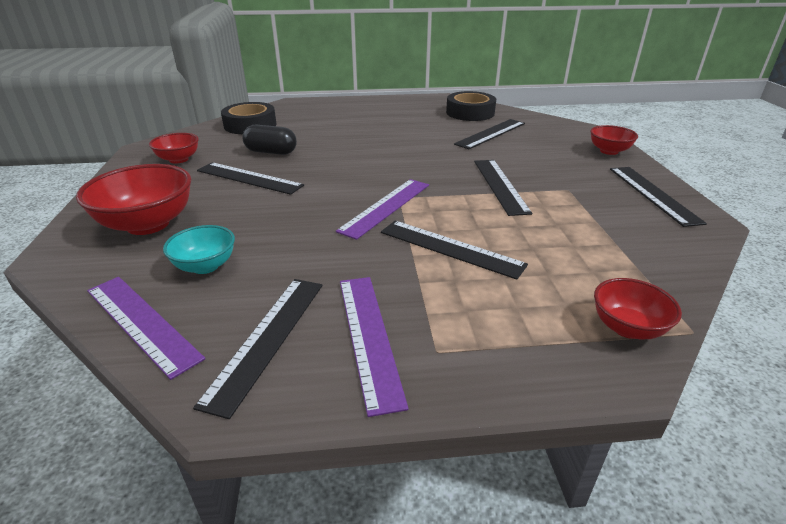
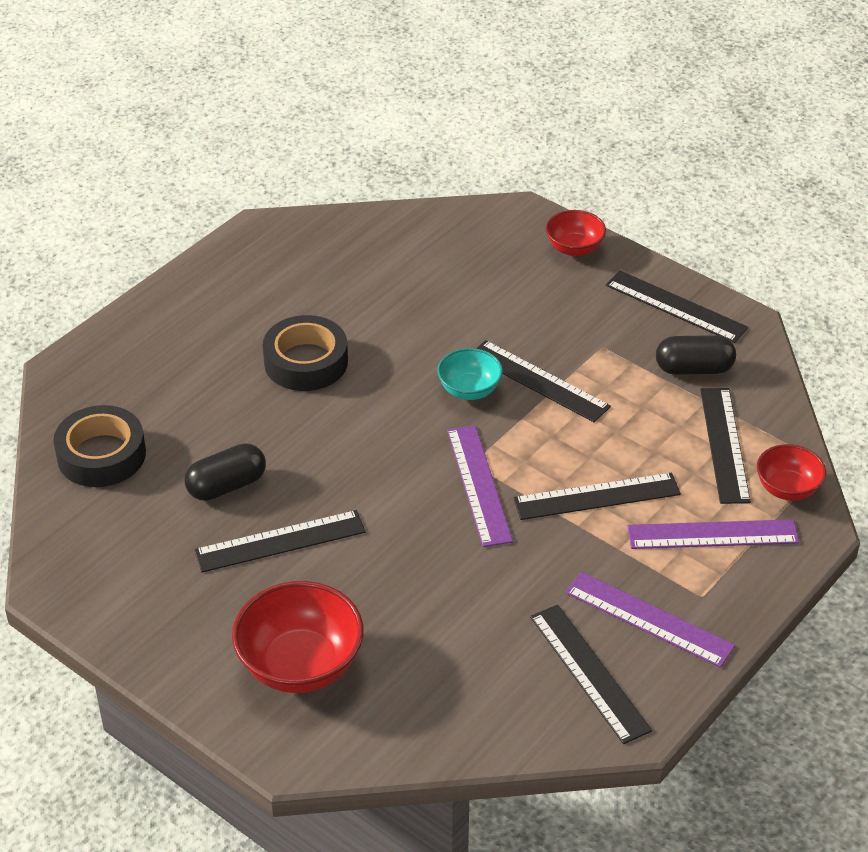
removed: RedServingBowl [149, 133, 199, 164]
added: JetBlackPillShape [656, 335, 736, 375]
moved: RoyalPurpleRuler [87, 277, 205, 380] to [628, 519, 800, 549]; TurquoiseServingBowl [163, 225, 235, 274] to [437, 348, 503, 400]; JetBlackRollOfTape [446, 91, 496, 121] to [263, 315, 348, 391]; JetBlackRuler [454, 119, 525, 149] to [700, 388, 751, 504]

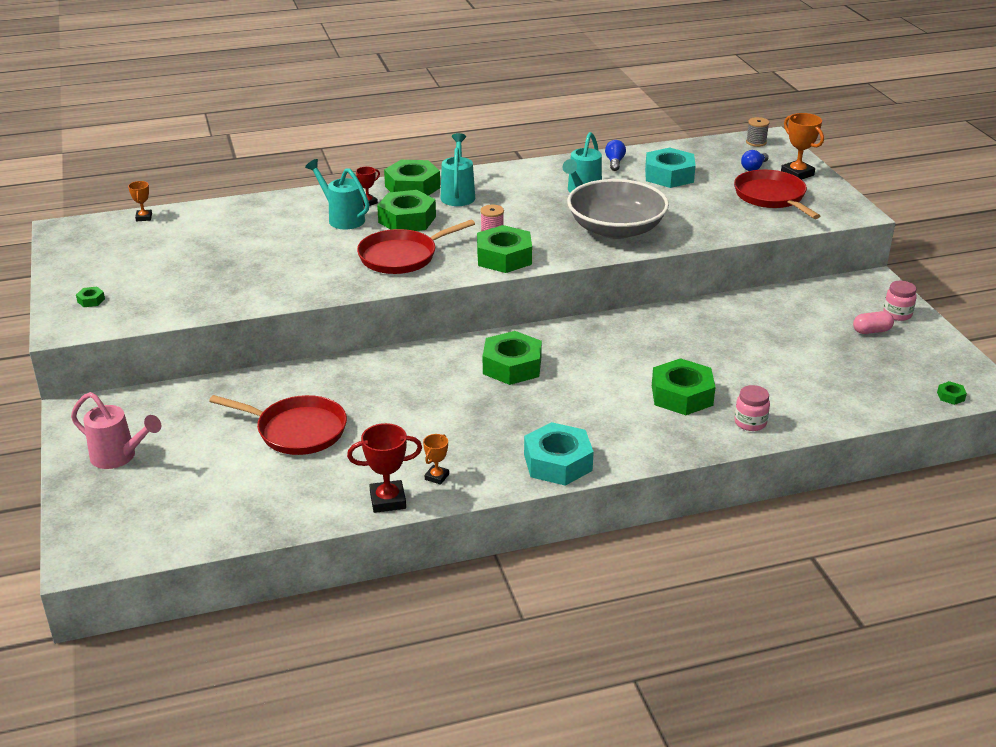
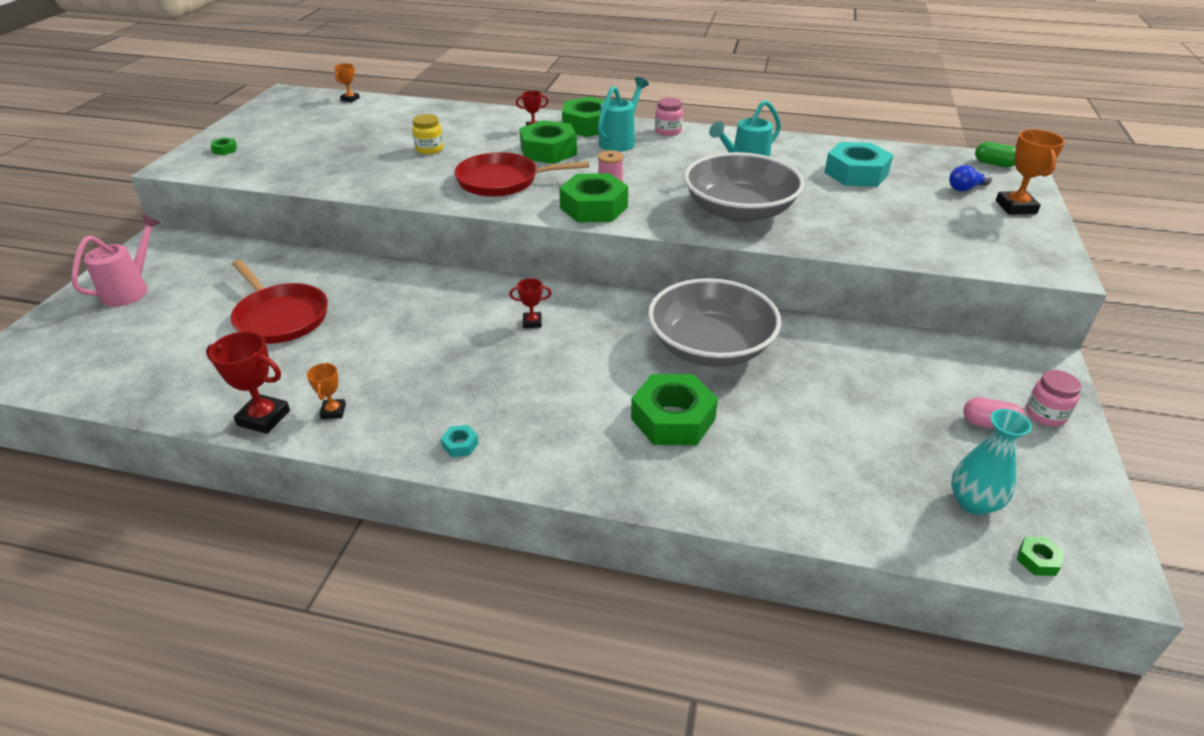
removed: TurquoiseSprinklingCan [305, 159, 369, 229]; BlueLightBulb [605, 140, 626, 171]; RedFryingPan [734, 170, 820, 219]
added: GoldenJamJar [412, 114, 444, 154]; AshGreyServingBowl [648, 278, 781, 367]; TurquoiseFlowerVase [951, 409, 1032, 515]
moved: RosePinkJamJar [735, 385, 770, 431] to [655, 98, 683, 136]
replaced: GreenHexNut [483, 331, 542, 385] to RedTrophy [509, 278, 551, 328]; AshGreyBobbin [746, 117, 769, 147] to GreenPillShape [975, 142, 1016, 167]
turned: RosePinkSprinklingCan [71, 392, 161, 469] = [72, 215, 161, 307] 120 degrees counterclockwise; BrightOrangeTrophy [423, 434, 449, 485] = [307, 362, 346, 419] 60 degrees counterclockwise
resized: TurquoiseHexNut [524, 422, 594, 486] = [441, 425, 479, 457] x0.41

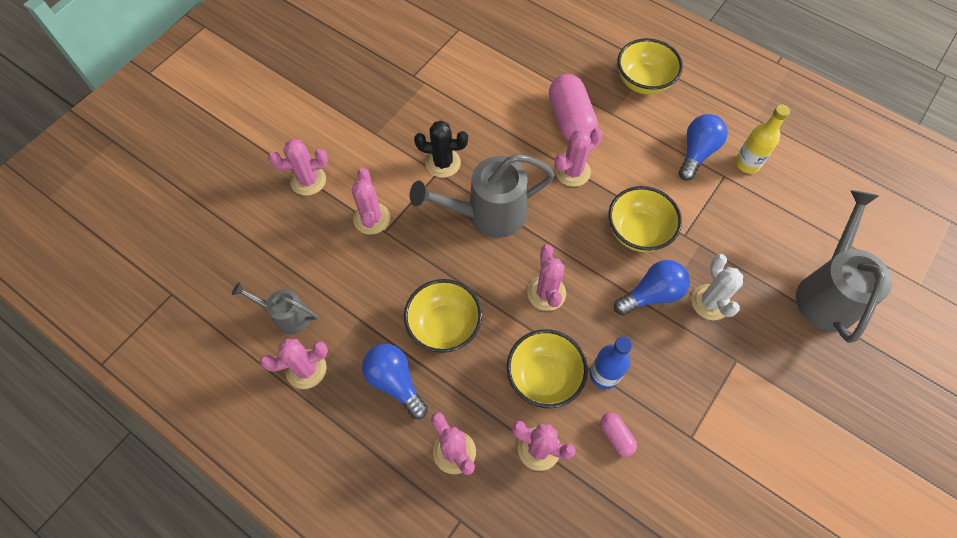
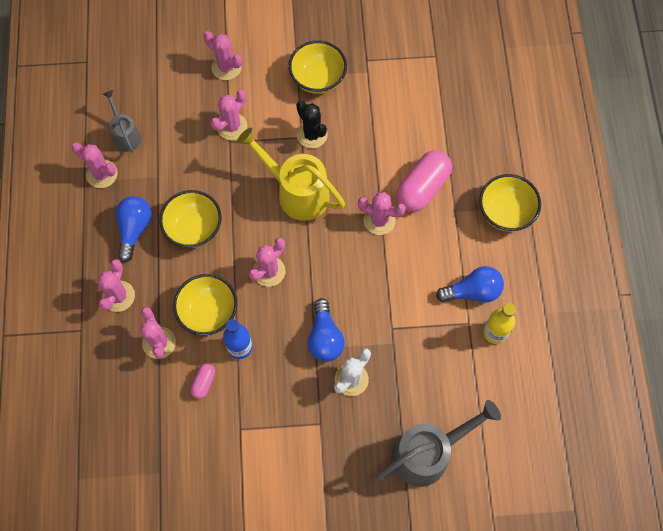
moved: GoldenServingBowl [608, 186, 682, 252] to [288, 40, 347, 94]
recoloured: AshGreySprinklingCan [410, 154, 555, 238] to GoldenSprinklingCan [237, 128, 345, 221]
turned: BlueLightBulb [614, 260, 690, 316] = [307, 298, 345, 362] 60 degrees clockwise

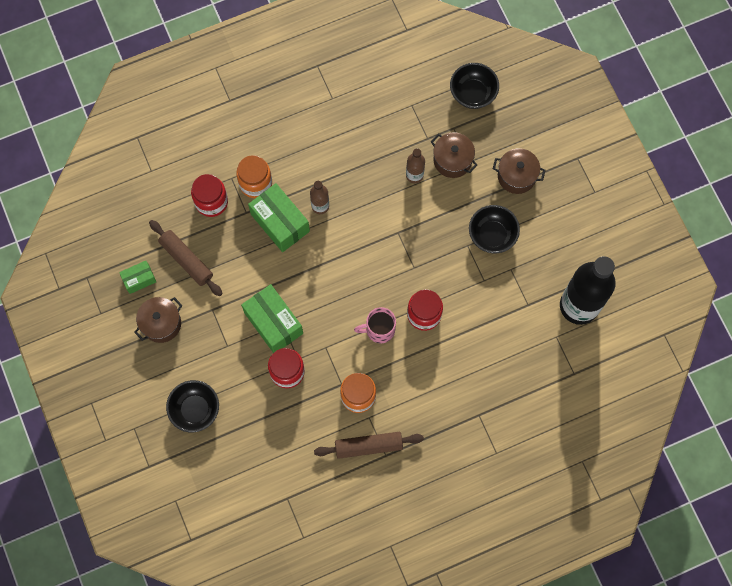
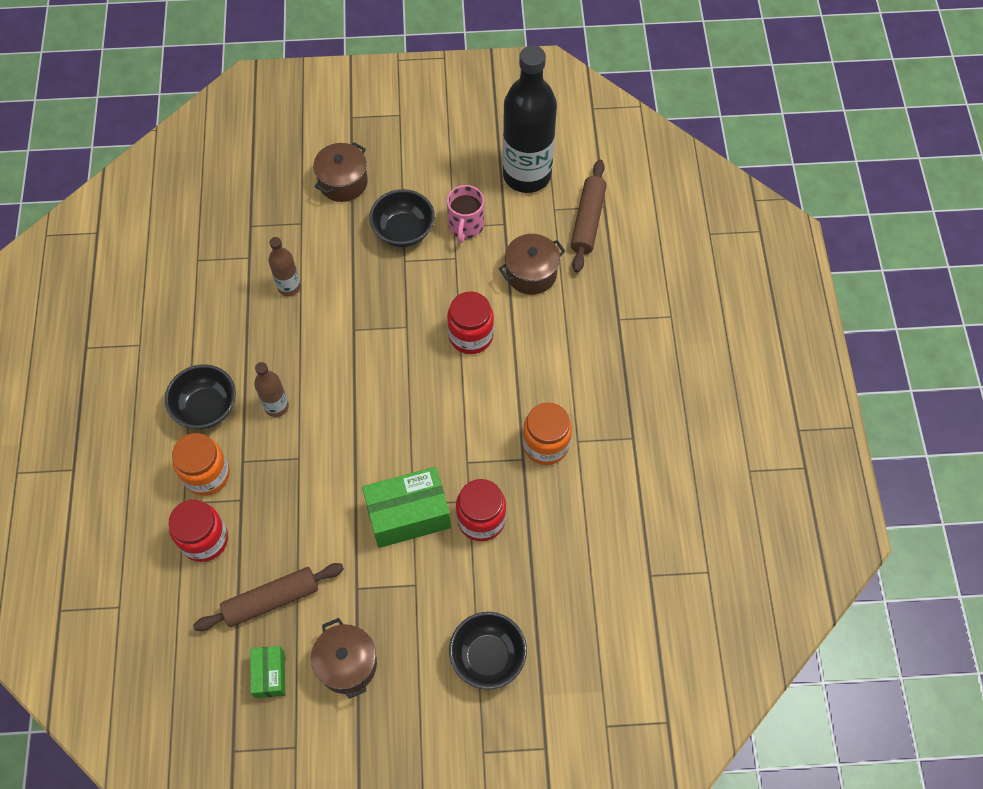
removed: GreenBox [248, 183, 310, 252]
moved: BrownPastryRoller [314, 432, 424, 459] to [571, 160, 607, 273]; RosePinkMug [354, 307, 396, 343] to [447, 185, 484, 243]; BrownPot [431, 132, 477, 178] to [499, 234, 565, 295]; JetBlackServingBowl [450, 63, 499, 109] to [165, 365, 236, 429]

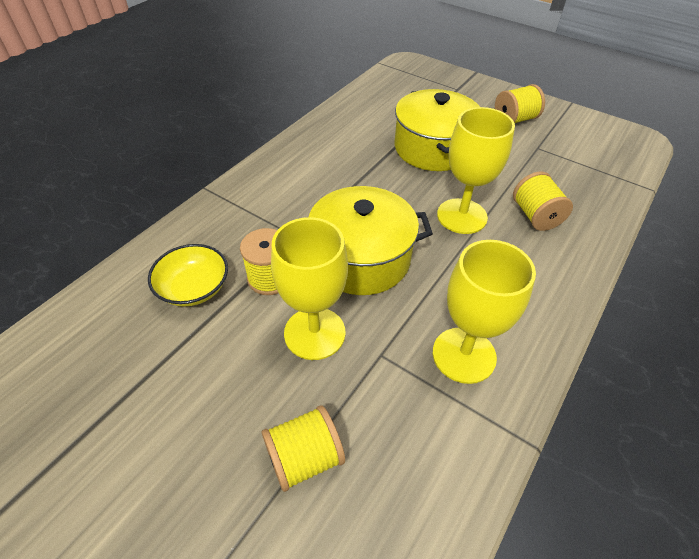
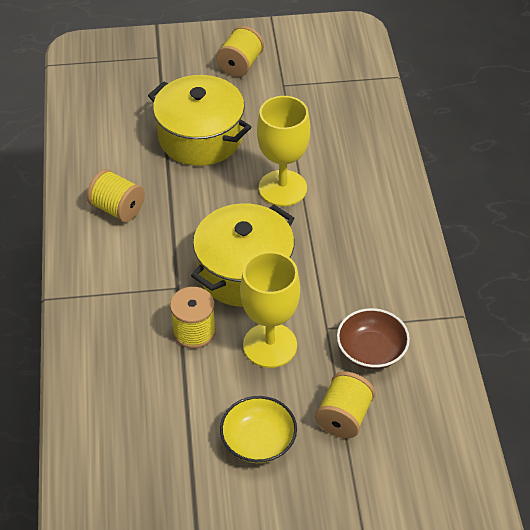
removed: GoldenGoblet [433, 240, 536, 384]
added: BrownServingBowl [337, 308, 410, 369]
moved: GoldenServingBowl [148, 244, 228, 306] to [220, 396, 297, 463]; GoldenBobbin [513, 171, 573, 231] to [87, 169, 145, 222]

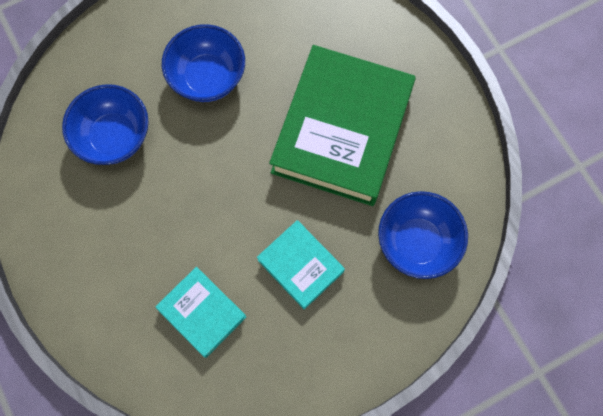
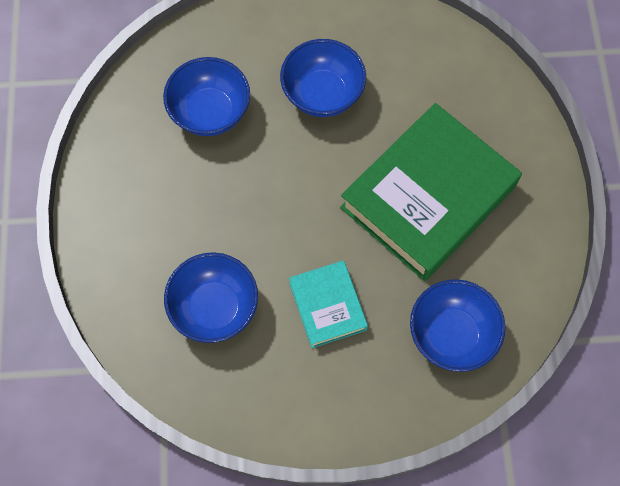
replaced: TurquoiseBook [155, 267, 247, 358] to BlueServingBowl [164, 252, 258, 343]

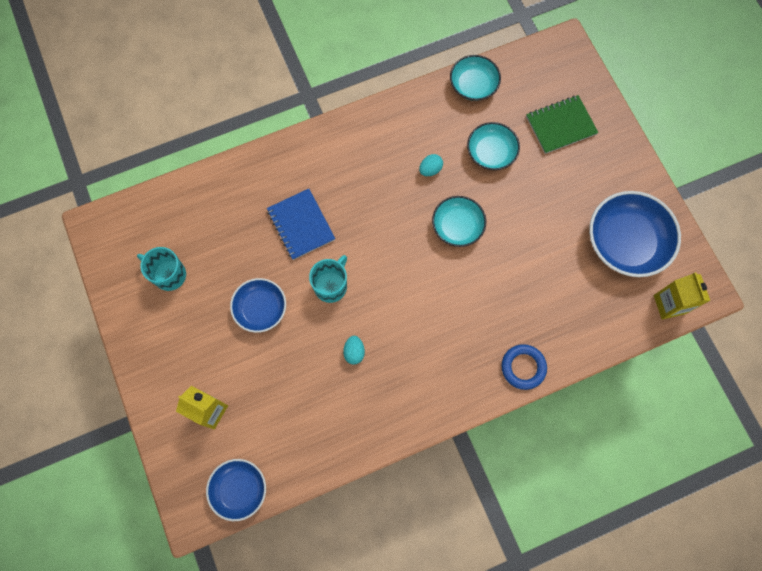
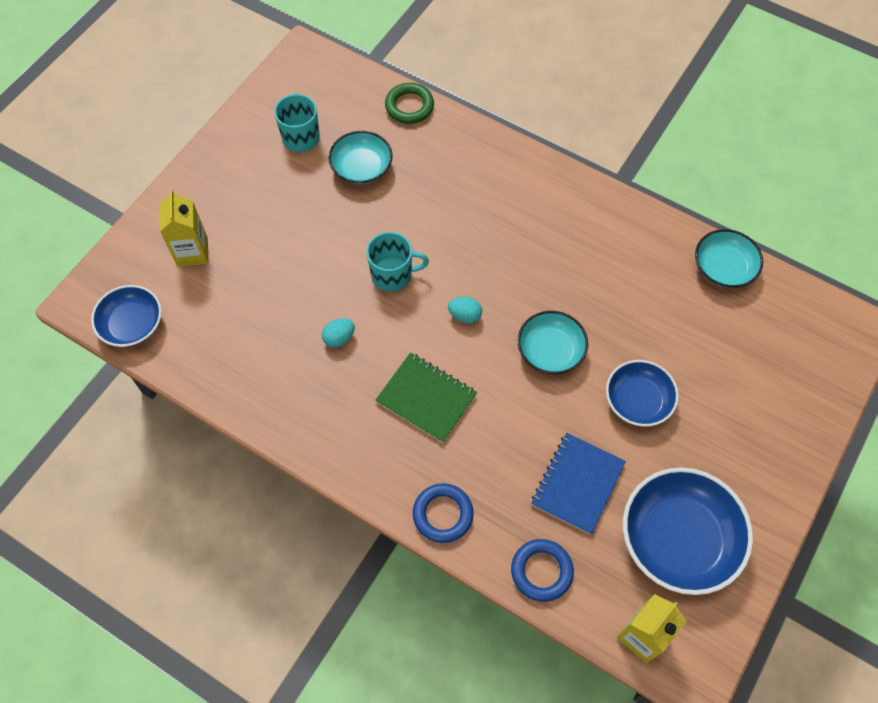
added: GreenHoop [385, 83, 434, 124]; BlueHoop [511, 539, 574, 602]
moved: BlueServingBowl [230, 278, 286, 333] to [606, 360, 679, 427]; BlueExerciseBook [267, 189, 335, 260] to [531, 433, 626, 535]; TurquoiseToyEgg [419, 154, 443, 176] to [448, 297, 482, 323]; TurquoiseServingBowl [467, 122, 520, 170] to [329, 131, 393, 184]; GreenExerciseBook [526, 95, 599, 154] to [375, 352, 477, 443]

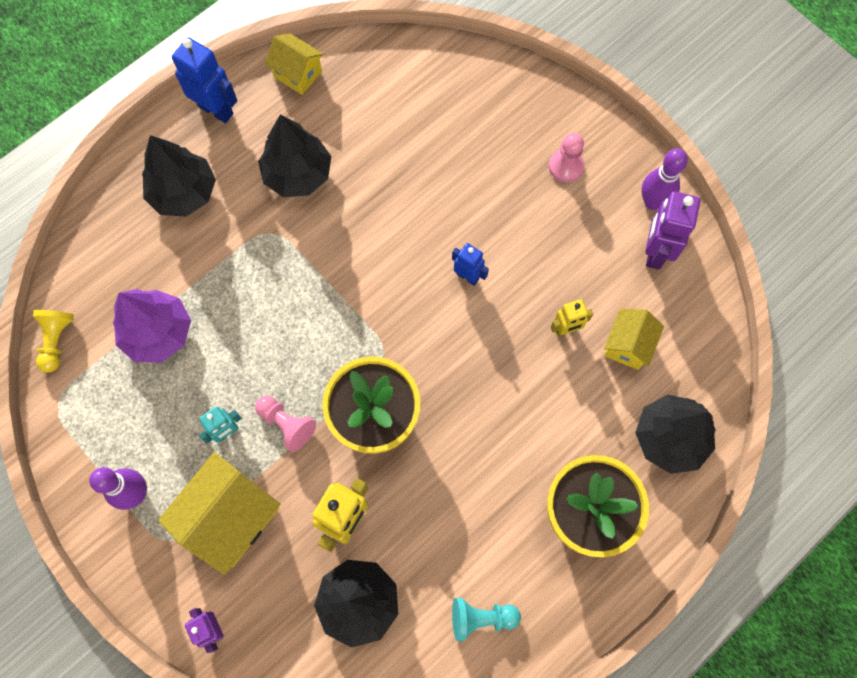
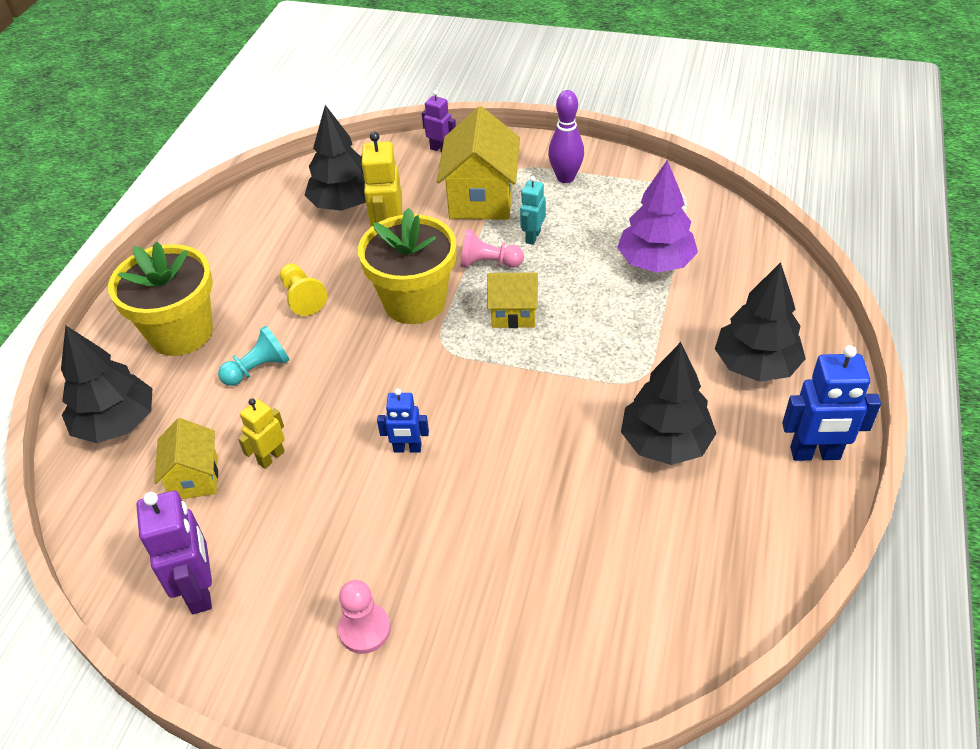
removed: RoyalPurpleTenpin [641, 149, 688, 210]
moved: GoldenPawn [33, 310, 74, 373] to [280, 264, 327, 316]; GoldenCottage [265, 34, 324, 95] to [487, 273, 538, 328]; TurquoisePawn [452, 598, 521, 641] to [218, 326, 290, 386]

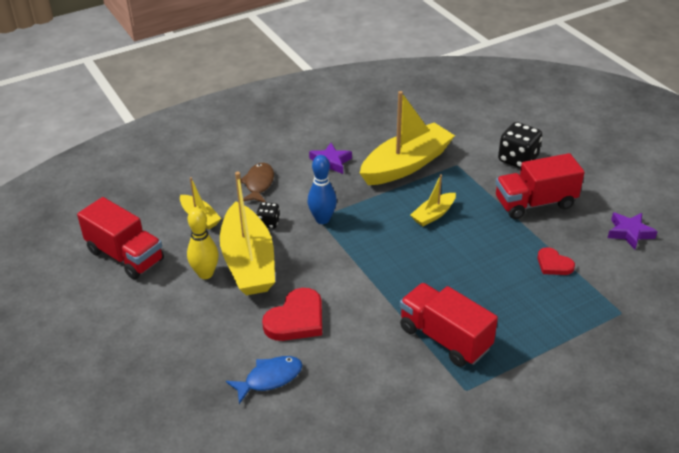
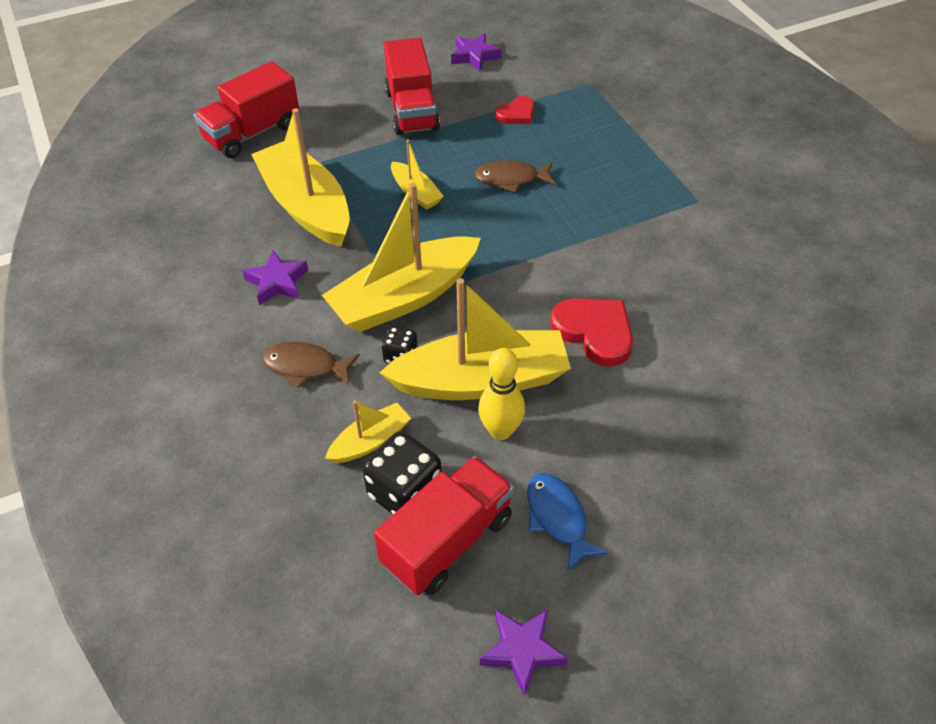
added: BrownFish [474, 160, 555, 193]; RoyalPurpleStar [480, 610, 568, 696]
moved: BlueFish [226, 356, 302, 404] to [527, 473, 608, 571]; RedToyTruck [400, 283, 498, 367] to [194, 61, 299, 158]; JetBlackDice [498, 122, 542, 169] to [362, 431, 442, 514]
replaced: BlueTenpin [308, 155, 337, 224] to GoldenBoat [322, 183, 481, 332]

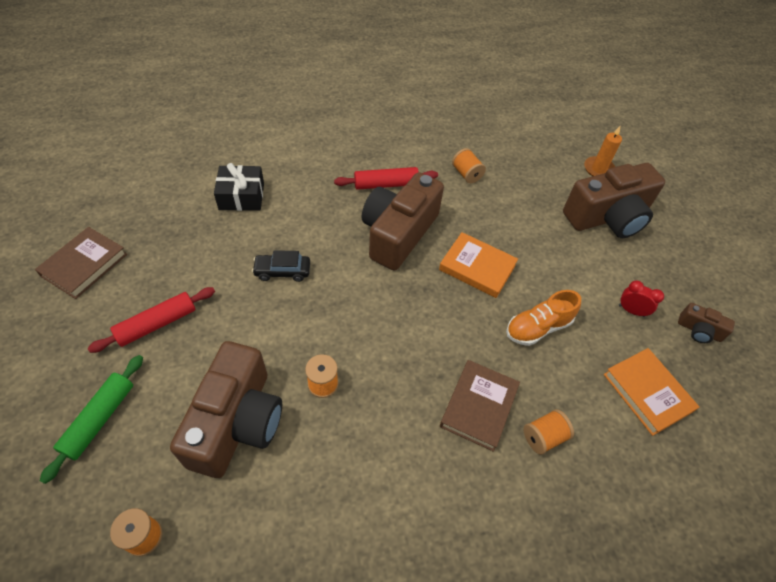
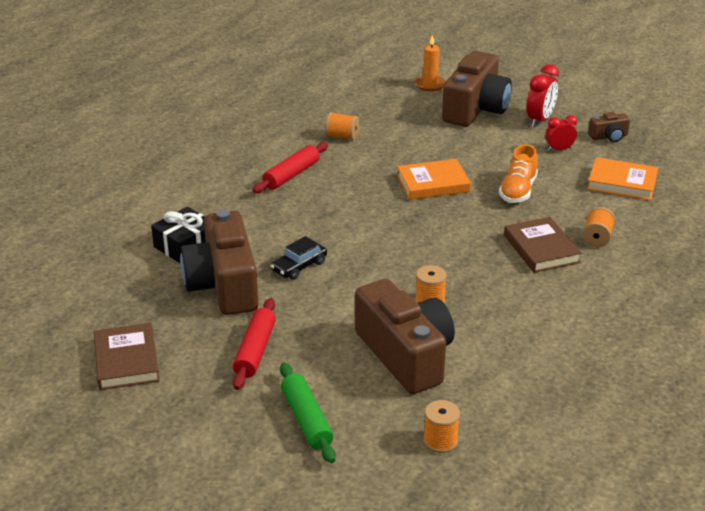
added: RedAlarmClock [527, 64, 559, 127]
moved: BrownCamera [361, 172, 444, 270] to [180, 210, 259, 315]

